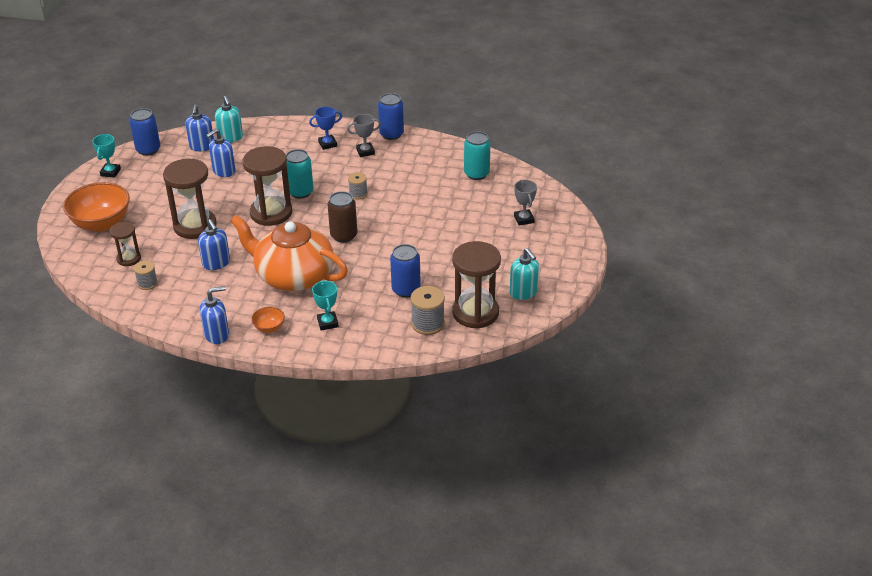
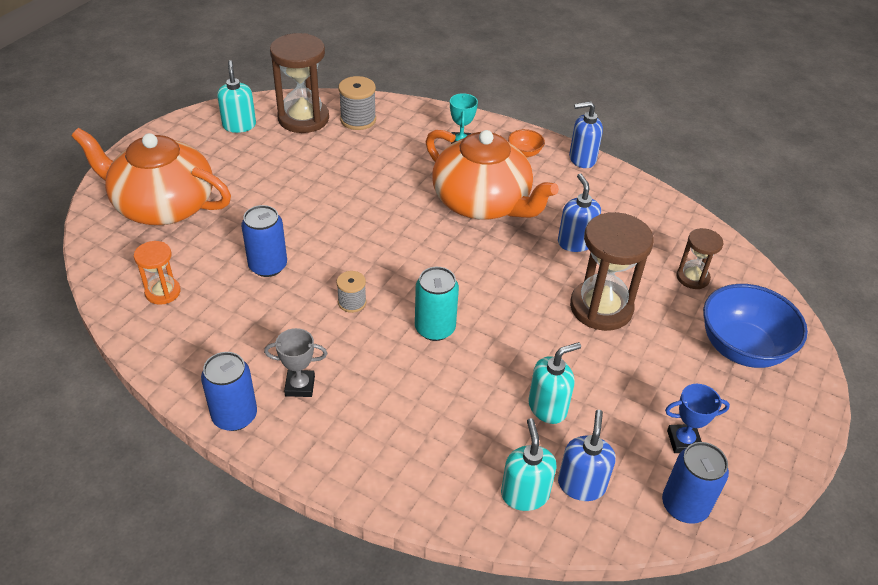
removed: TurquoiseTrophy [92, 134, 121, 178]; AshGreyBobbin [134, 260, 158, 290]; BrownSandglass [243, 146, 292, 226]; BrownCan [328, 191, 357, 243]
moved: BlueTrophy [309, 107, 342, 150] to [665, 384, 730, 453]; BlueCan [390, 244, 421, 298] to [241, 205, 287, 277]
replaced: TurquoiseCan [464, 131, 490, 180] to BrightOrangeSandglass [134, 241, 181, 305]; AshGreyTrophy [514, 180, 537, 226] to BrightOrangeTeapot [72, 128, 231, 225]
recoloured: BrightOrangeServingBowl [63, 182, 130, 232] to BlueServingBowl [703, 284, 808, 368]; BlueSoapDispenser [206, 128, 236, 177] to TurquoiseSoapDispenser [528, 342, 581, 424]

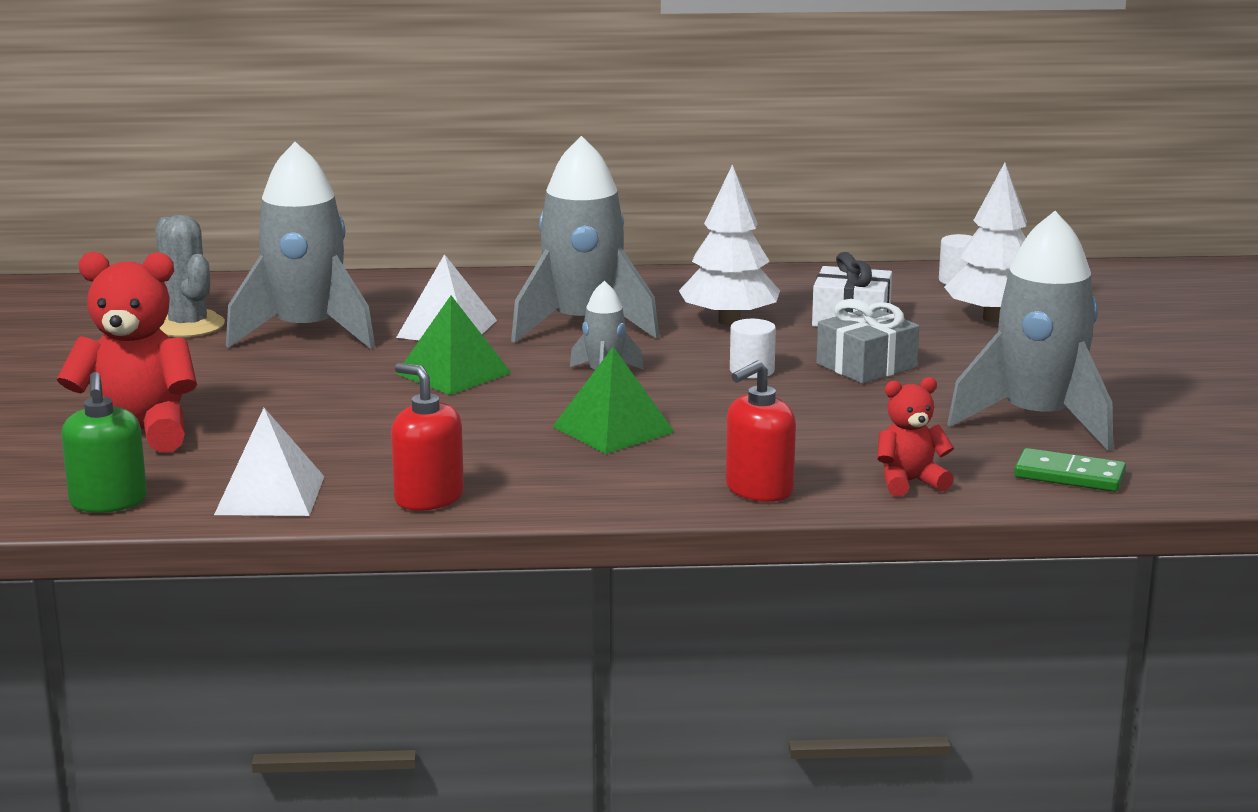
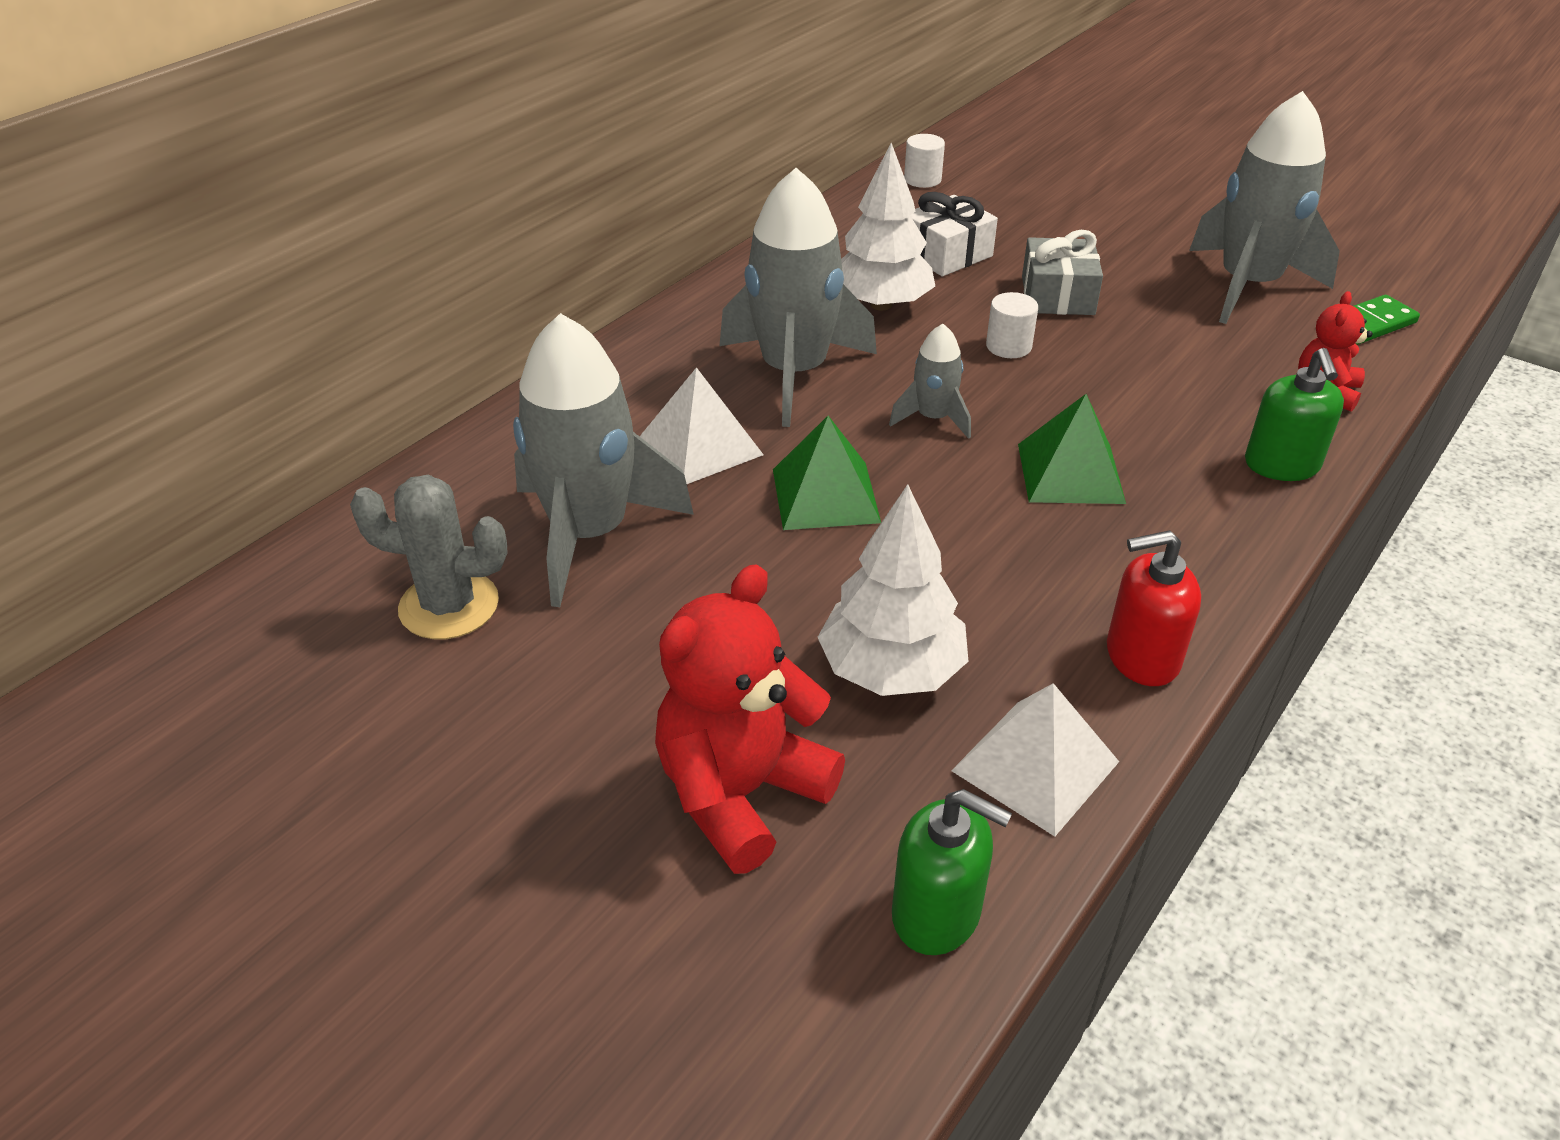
moved: SnowWhiteFirTree [944, 163, 1027, 323] to [818, 484, 969, 696]
recoloured: RedSoapDispenser [726, 361, 796, 502] to GreenSoapDispenser [1245, 348, 1344, 481]

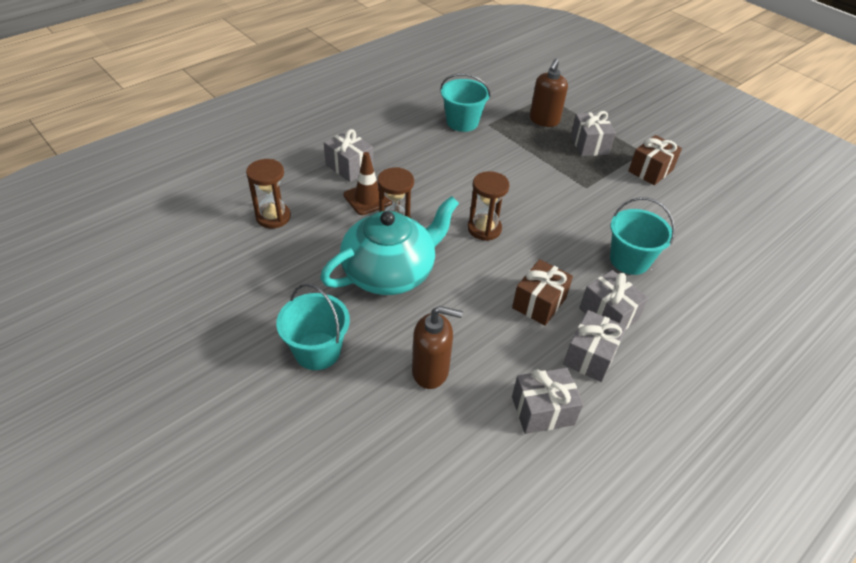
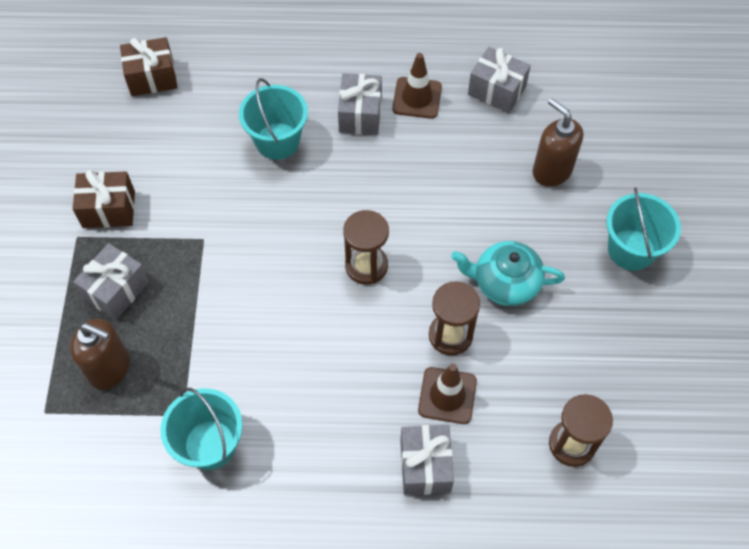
moved: BrownWrappedGift [512, 259, 573, 326] to [120, 37, 178, 96]
replaced: AshGreyWrappedGift [563, 310, 626, 382] to BrownRoadCone [392, 53, 442, 119]
turned: BrownSoapDispenser [530, 59, 568, 127] = [70, 319, 130, 390] 45 degrees clockwise
resized: TurquoiseTeapot [320, 196, 459, 295] = [451, 241, 565, 306] x0.63

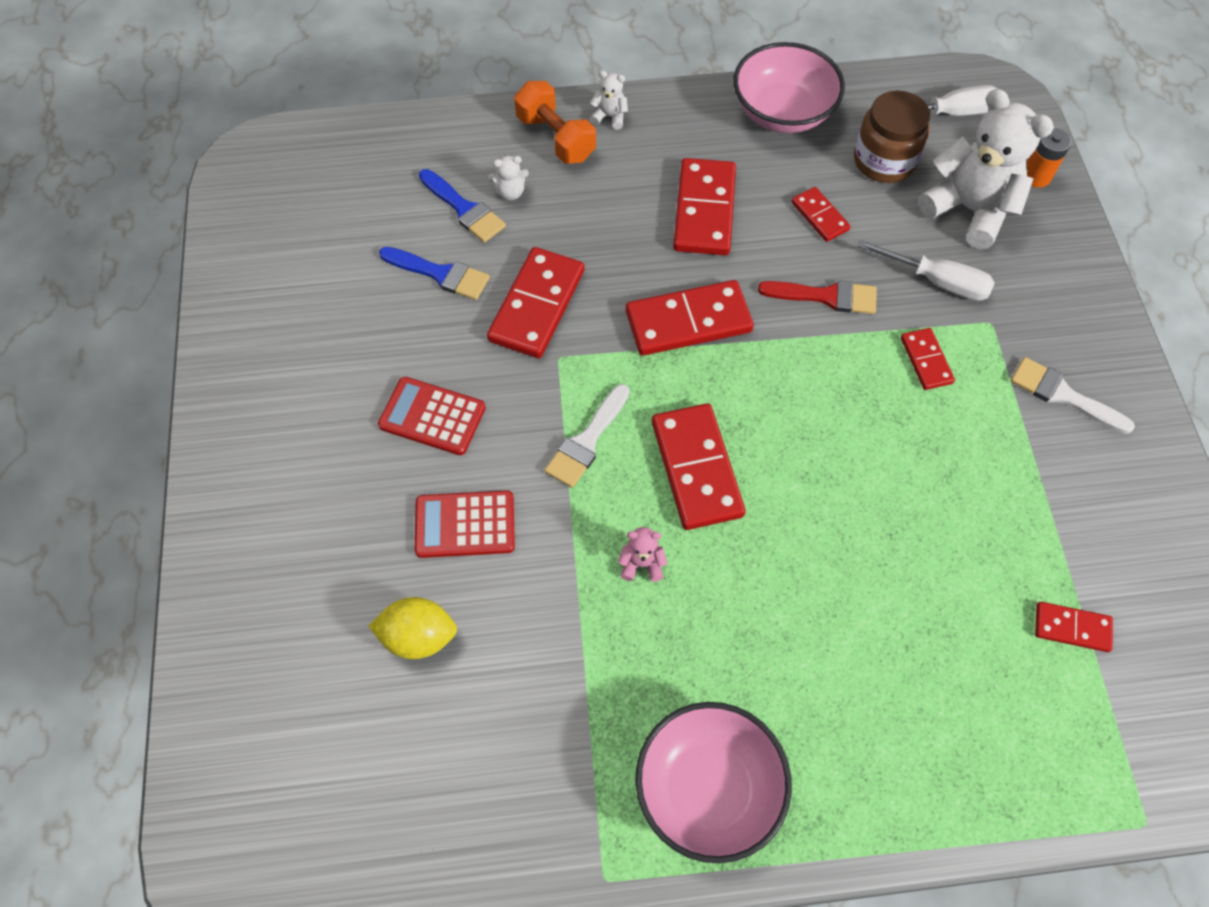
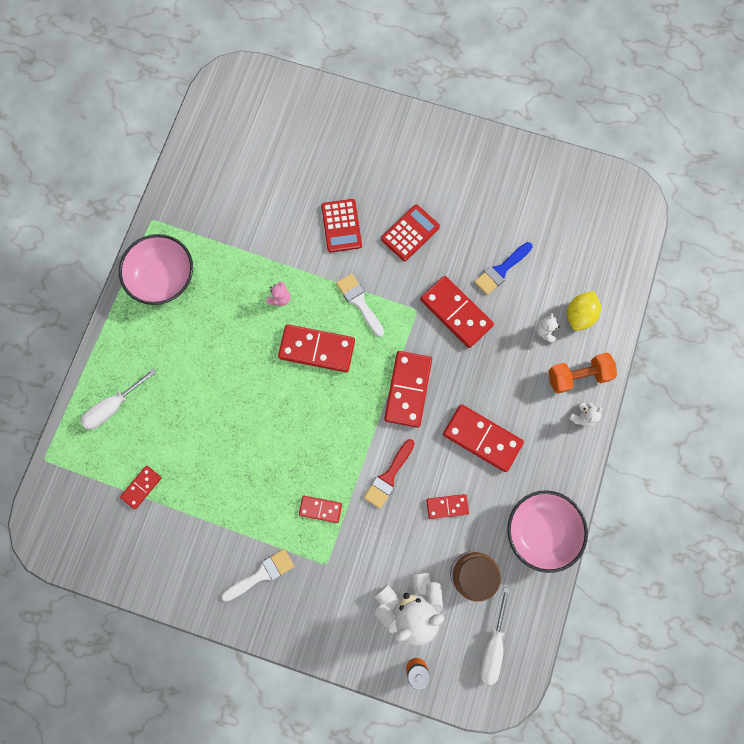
removed: BluePaintBrush [419, 169, 506, 243]
moved: GoldenLemon [369, 597, 457, 659] to [567, 291, 601, 331]; SnowWhiteHandScrewdriver [857, 240, 995, 301] to [80, 369, 157, 430]
turned: RedAddingMachine [415, 490, 515, 558] = [321, 199, 362, 252] 150 degrees clockwise

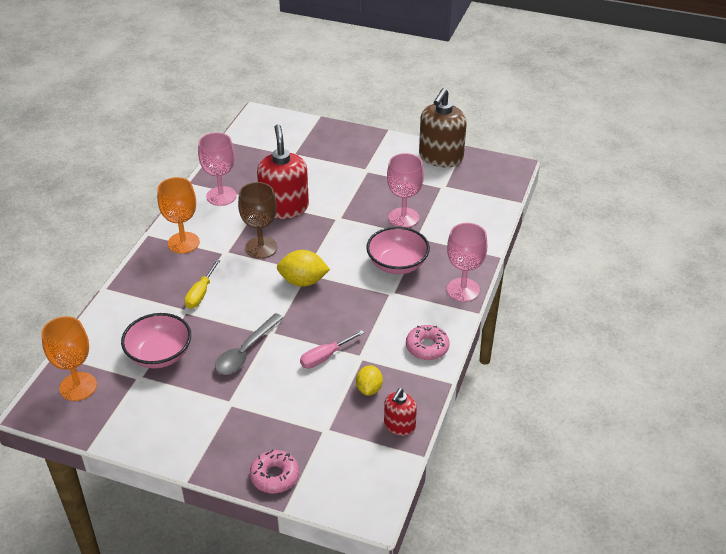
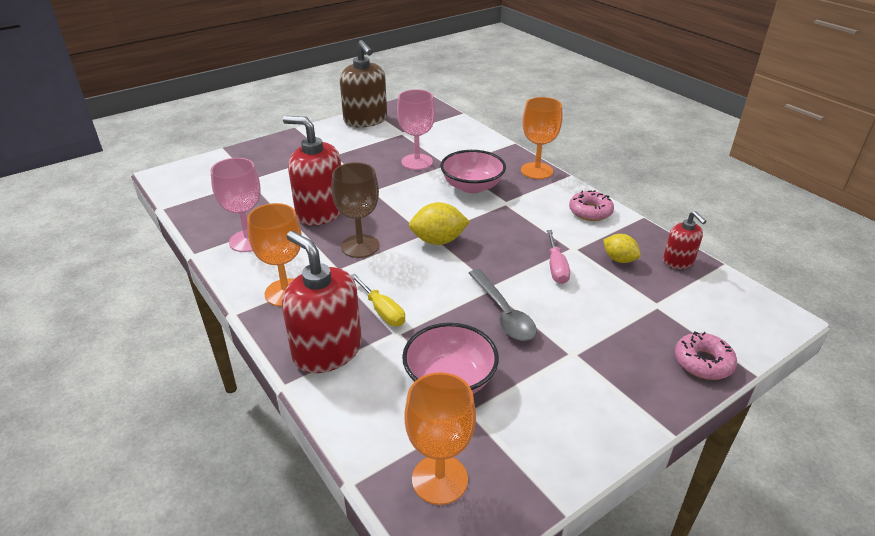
added: RedSoapDispenser [282, 231, 362, 373]
recoloured: RosePinkGoblet [447, 223, 487, 302] to BrightOrangeGoblet [521, 97, 562, 179]
turned: GoldenLemon [277, 250, 330, 287] = [409, 202, 470, 245] 45 degrees clockwise

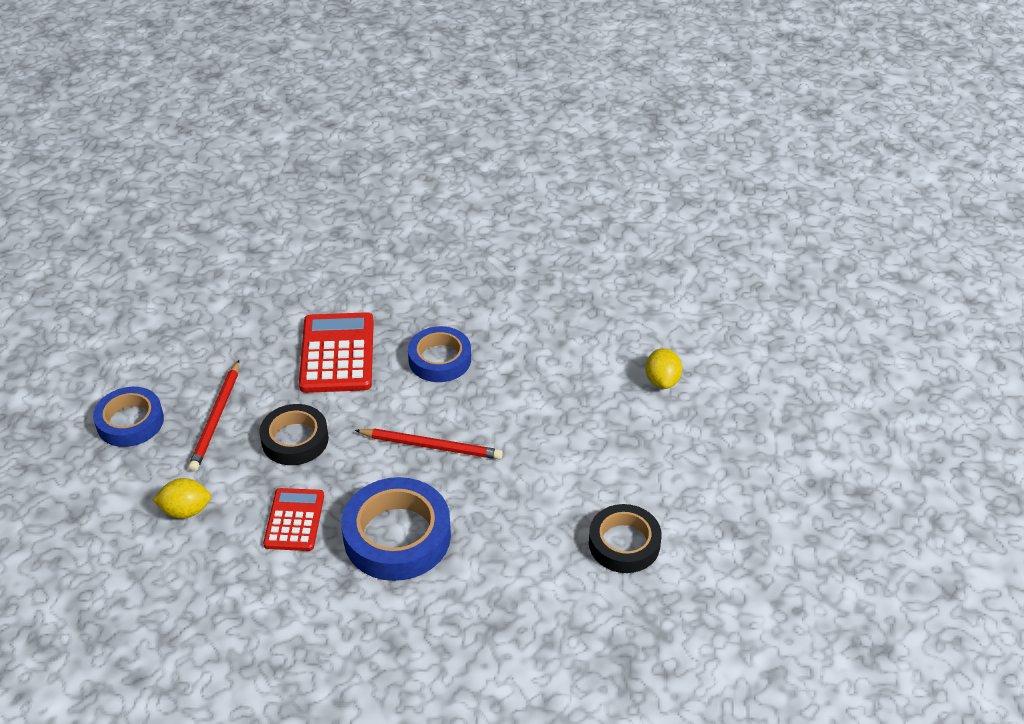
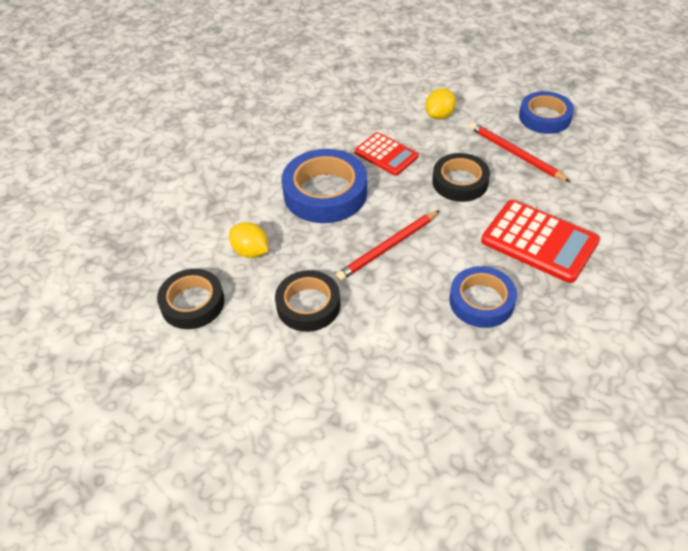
added: JetBlackRollOfTape [275, 270, 340, 332]
moved: GoldenLemon [645, 348, 682, 389] to [229, 222, 268, 258]

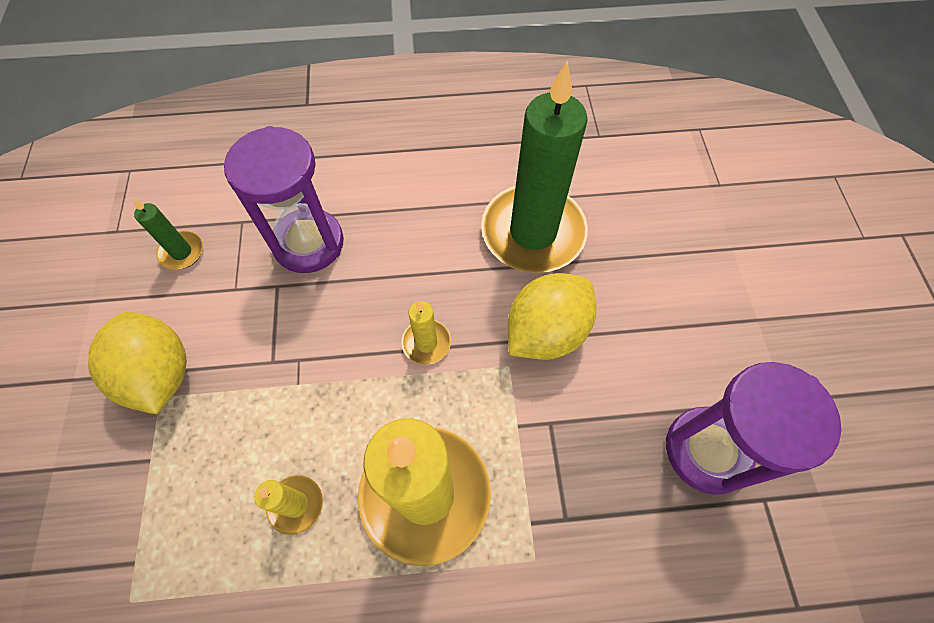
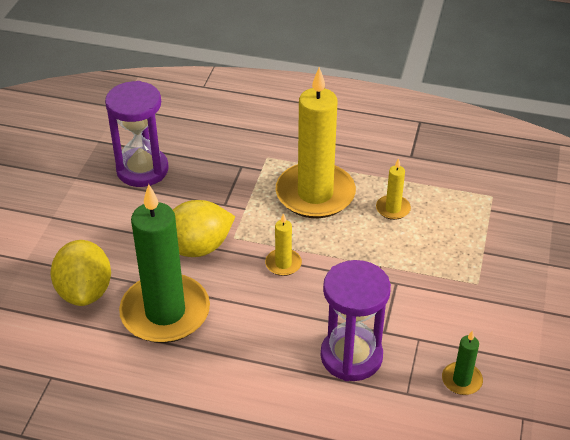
moved: GoldenLemon [88, 312, 187, 414] to [50, 240, 111, 306]

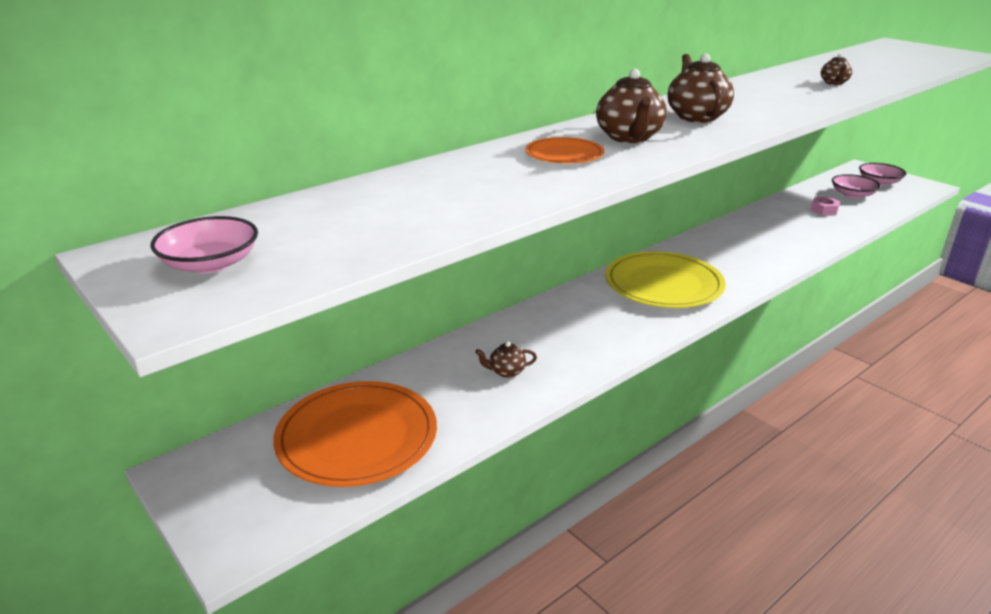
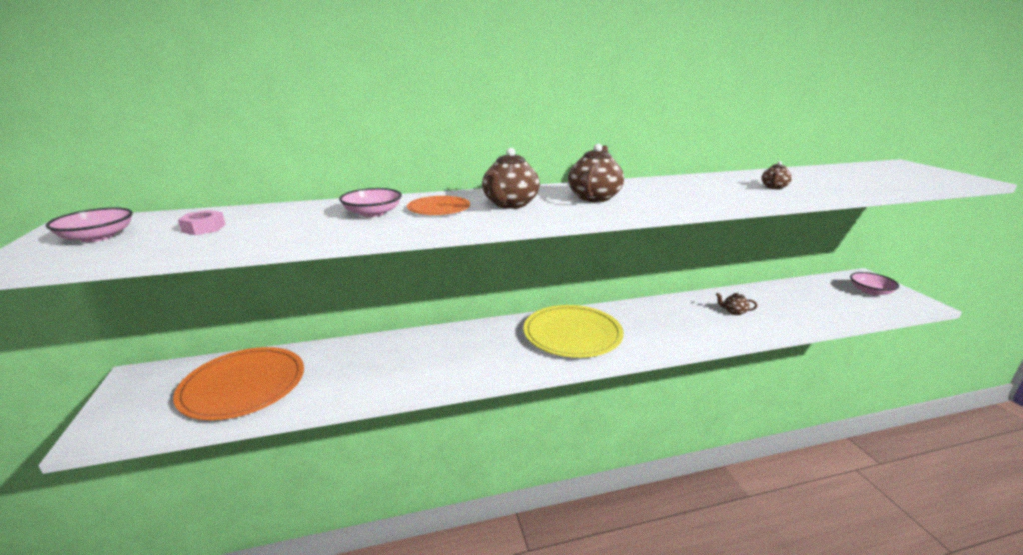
moved: BrownTeapot [475, 341, 537, 378] to [716, 292, 757, 315]; RosePinkHexNut [811, 197, 840, 215] to [178, 210, 226, 235]; RosePinkServingBowl [832, 174, 880, 198] to [339, 188, 402, 217]

